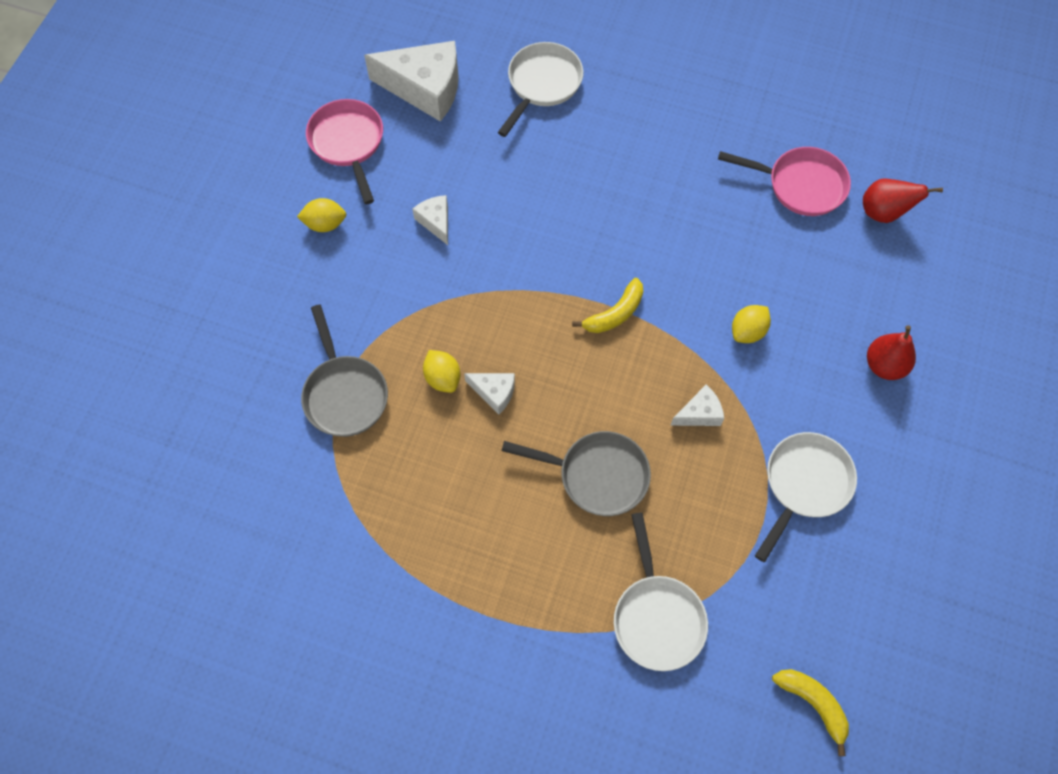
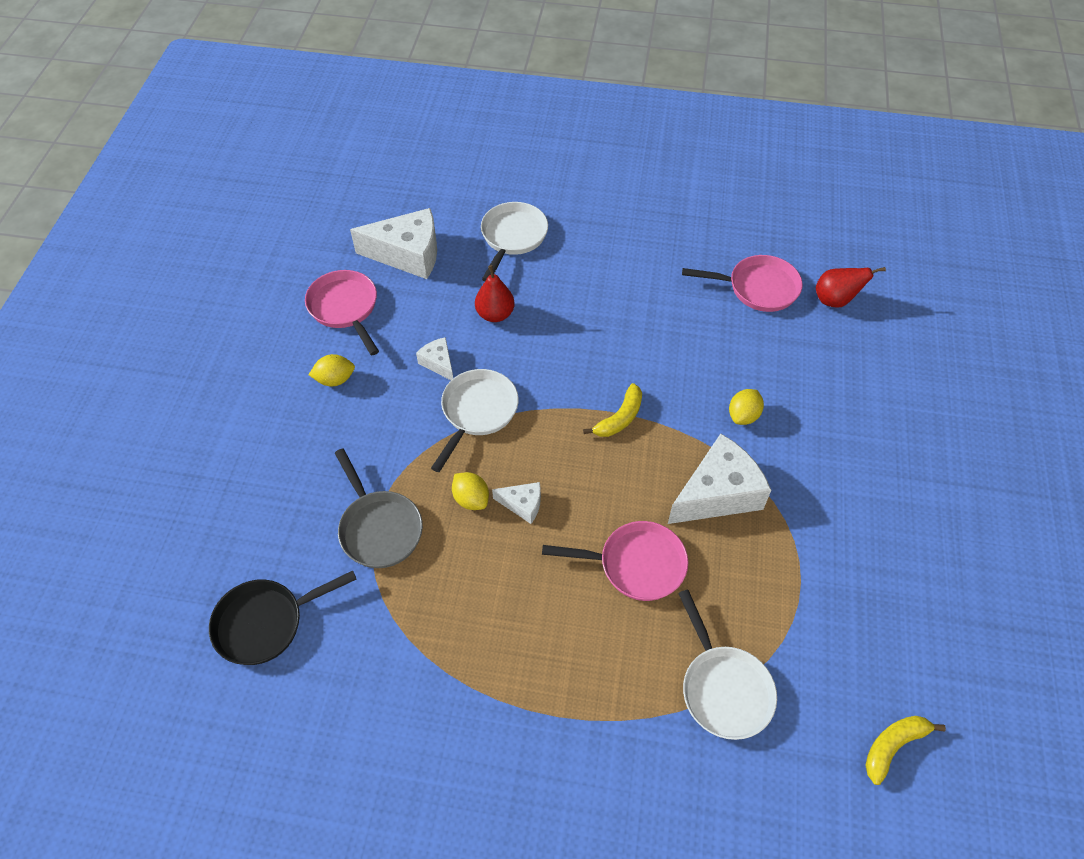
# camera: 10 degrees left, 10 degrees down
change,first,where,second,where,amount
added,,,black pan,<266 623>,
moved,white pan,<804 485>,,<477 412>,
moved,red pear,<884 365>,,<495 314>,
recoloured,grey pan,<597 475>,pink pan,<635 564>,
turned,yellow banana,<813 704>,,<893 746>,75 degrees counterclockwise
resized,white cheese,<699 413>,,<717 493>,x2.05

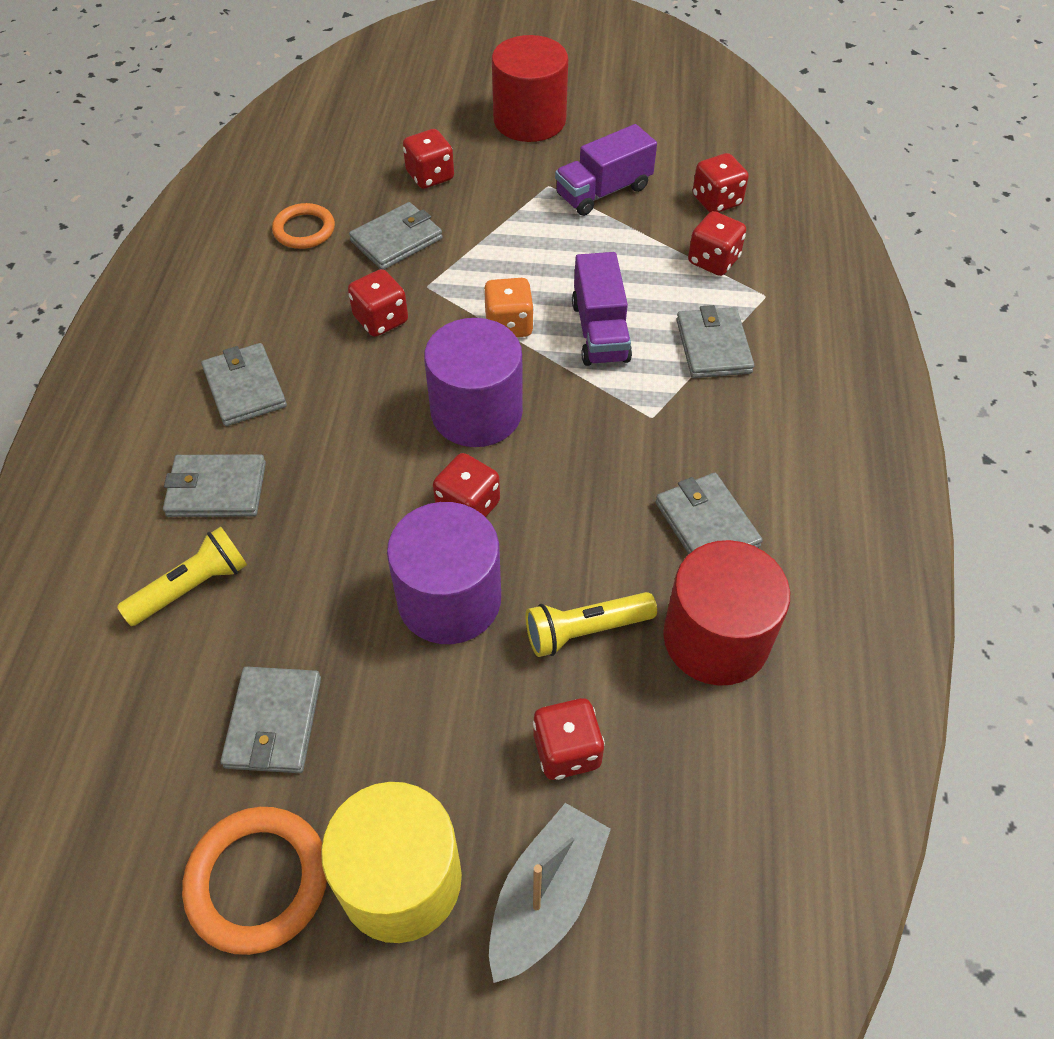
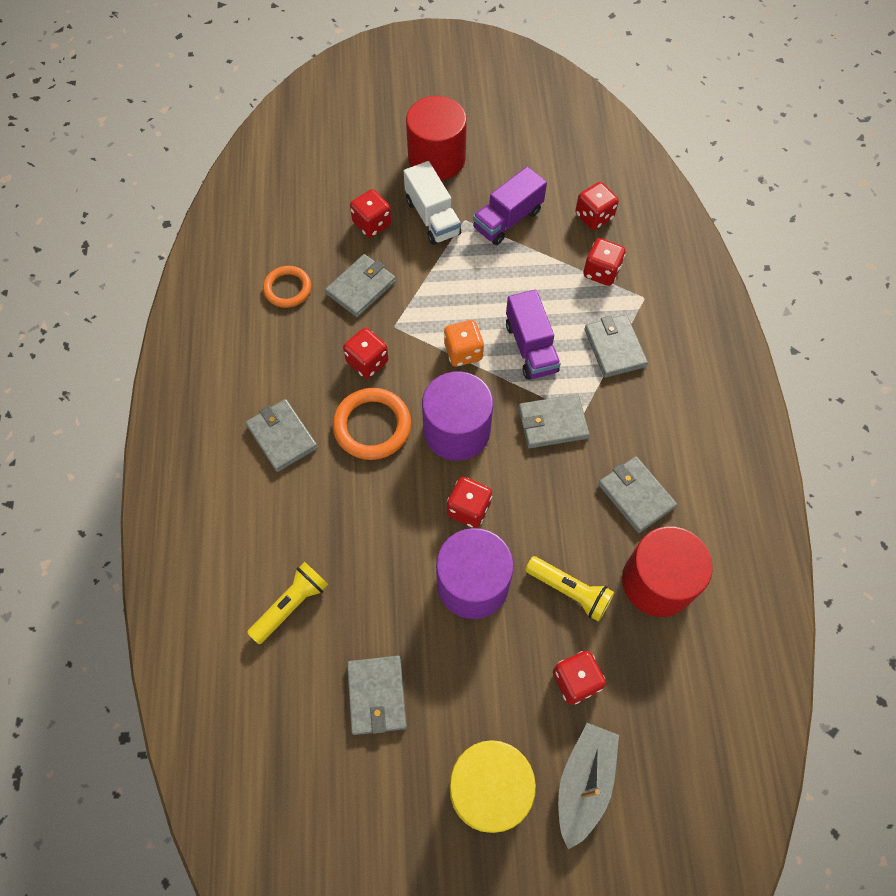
# camera: 10 degrees left, 10 degrees up
change,first,where,second,where,amount
added,,,white truck,<432 217>,
moved,grey wallet,<216 489>,,<552 423>,
moved,orange ring,<258 881>,,<372 426>,
turned,yellow flashlight,<585 630>,,<569 591>,120 degrees counterclockwise

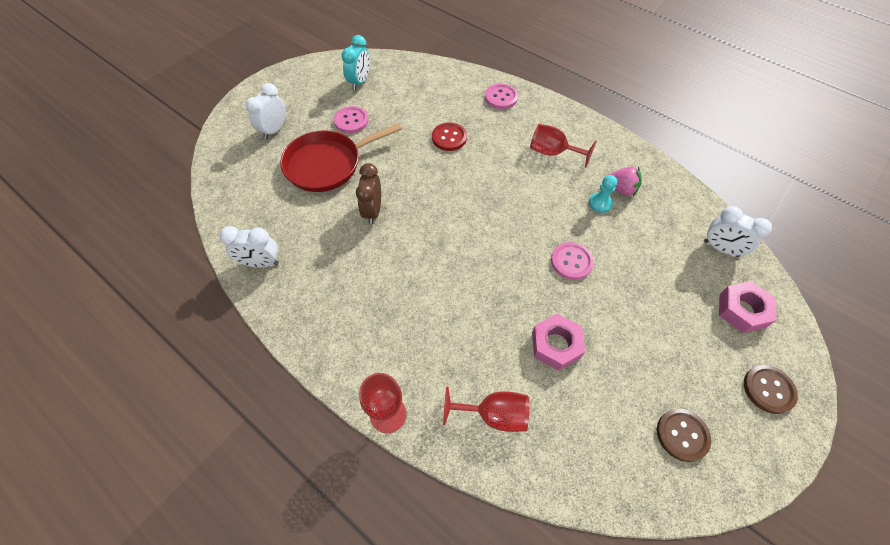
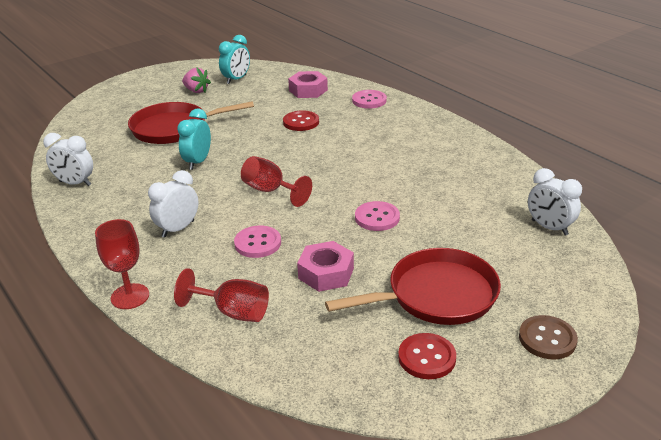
# camera: 15 degrees right, 25 degrees down
change,first,where,second,where,amount
removed,turquoise pawn,<600 203>,,,
added,,,red pan,<436 295>,
moved,white clock,<274 130>,,<178 229>,
moved,pink button,<351 121>,,<258 243>,
moved,red goblet,<553 152>,,<270 191>,
moved,pink strawberry,<621 189>,,<196 91>,
moved,pink nut,<742 310>,,<308 90>,
recoloured,brown clock,<373 211>,turquoise clock,<198 162>,
recoloured,brown button,<682 435>,red button,<427 357>,

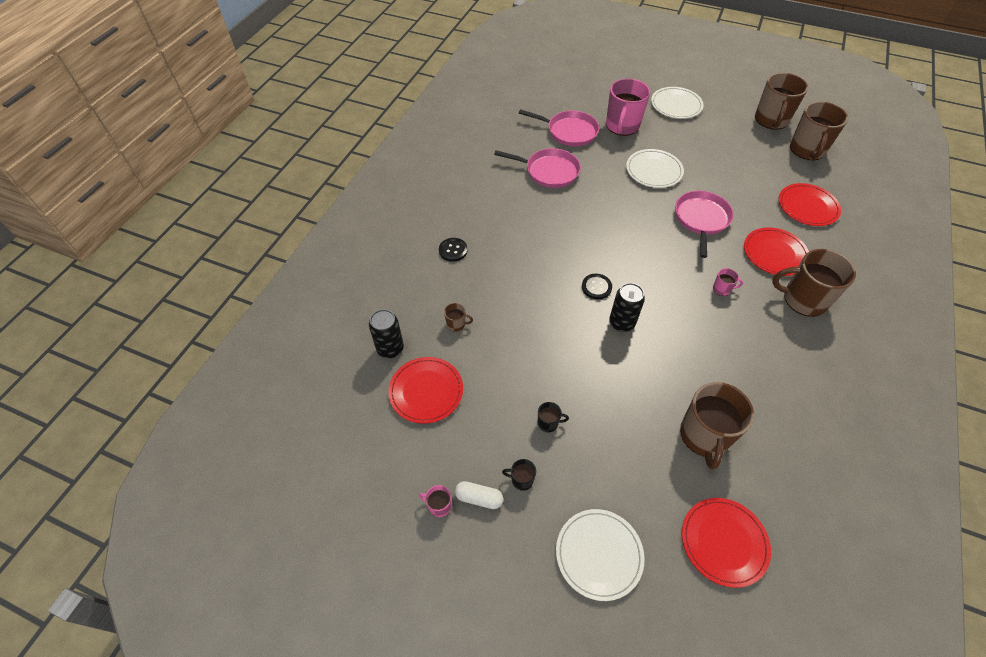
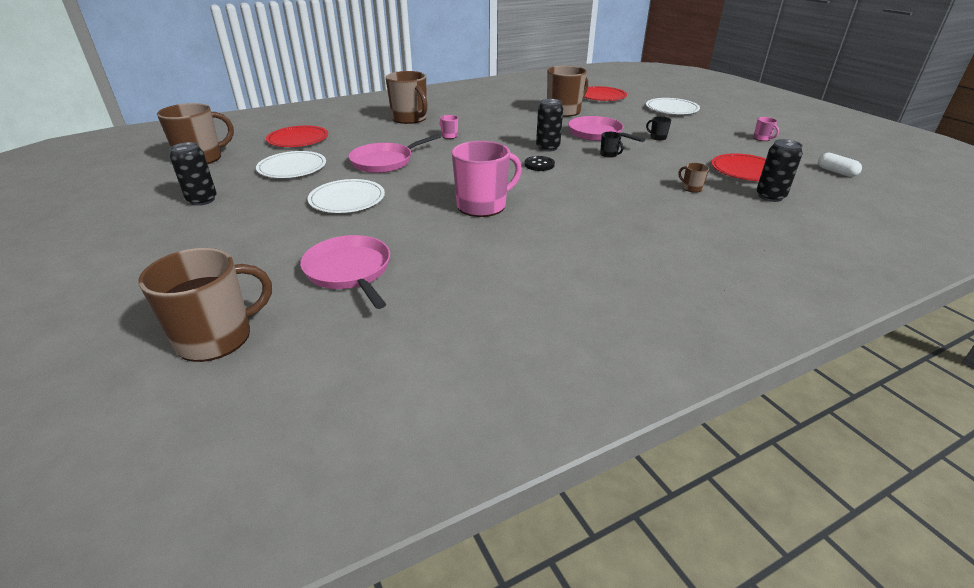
# camera: 140 degrees left, 20 degrees down
change,first,where,second,where,amount
removed,black button,<453 250>,,,
removed,red plate,<774 253>,,,
added,,,black can,<202 200>,
moved,white capsule,<479 498>,,<836 172>,
moved,pink pan,<549 171>,,<597 134>,
moved,black mug,<521 480>,,<609 154>,
moved,pink mug,<622 126>,,<482 206>,
moved,white plate,<676 105>,,<292 168>,
moved,brown mug,<771 120>,,<216 338>,

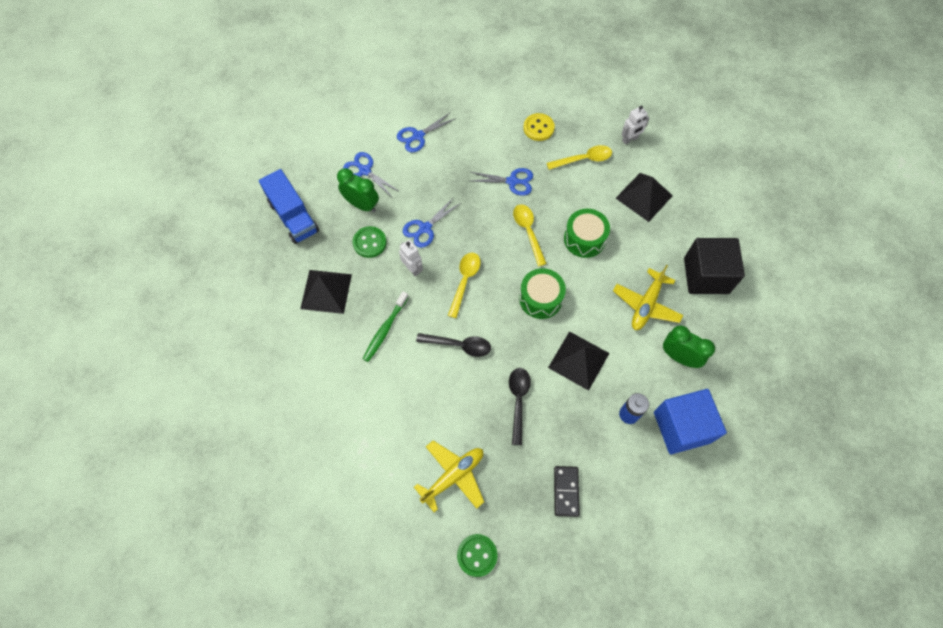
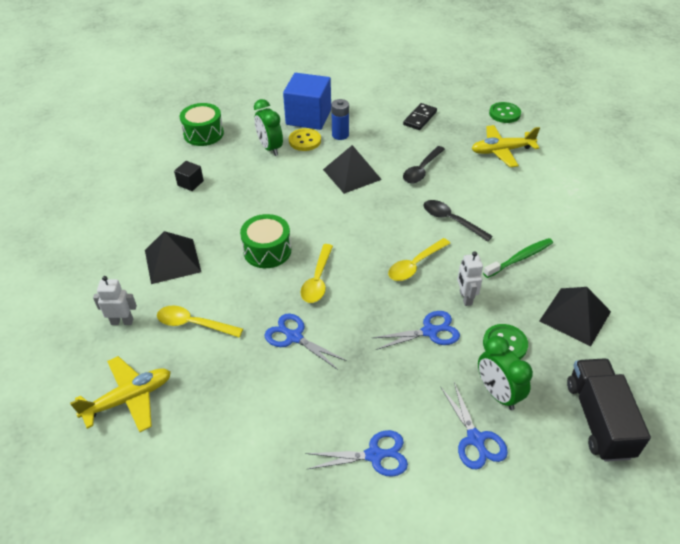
# camera: 150 degrees left, 20 degrees down
change,first,where,second,where,amount
moved,green drum,<540 299>,,<203 134>,
moved,yellow button,<538 128>,,<305 141>,
moved,yellow plane,<646 304>,,<129 399>,
recoloured,blue truck,<293 217>,black truck,<598 419>,
resized,black cube,<706 275>,,<190 183>,x0.45

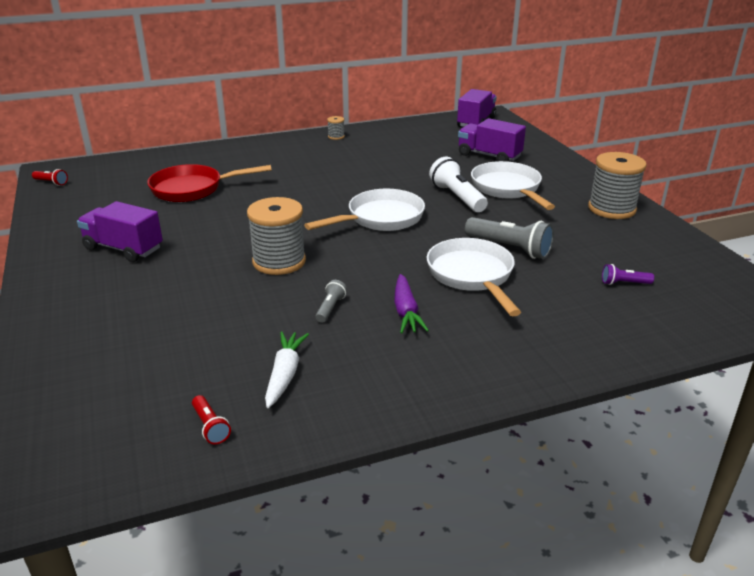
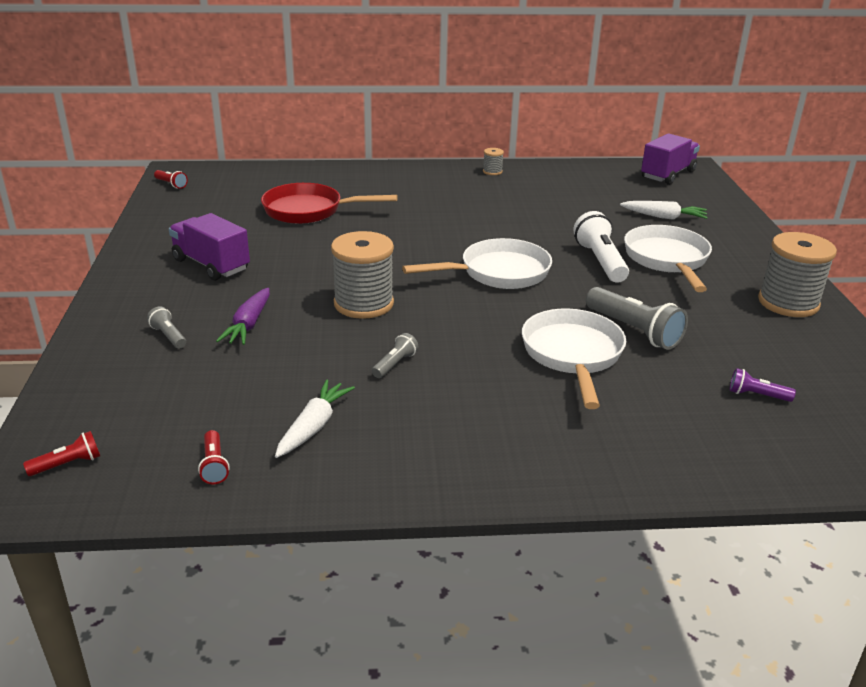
# camera: 15 degrees right, 0 degrees up
change,first,where,second,where,amount
added,,,red flashlight,<68 464>,
added,,,grey flashlight,<168 336>,
moved,purple carrot,<406 311>,,<249 325>,
replaced,purple truck,<489 156>,white carrot,<664 217>,

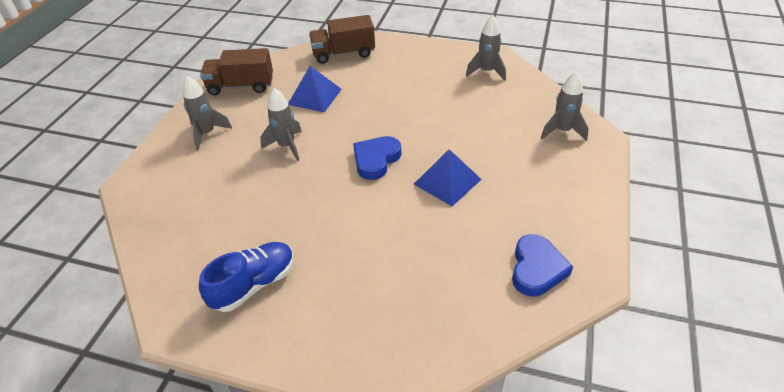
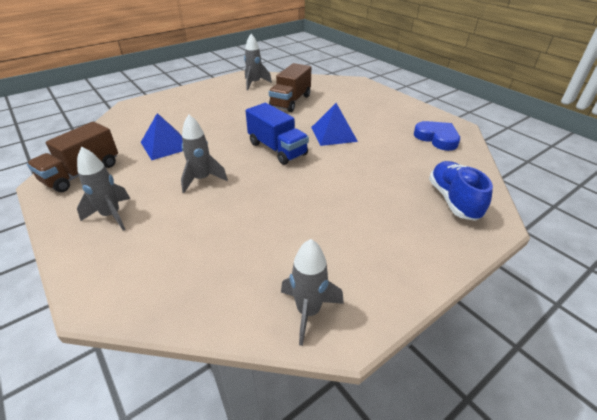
# camera: 55 degrees left, 5 degrees down
change,first,where,second,where,amount
moved,blue shoe,<254 284>,,<453 200>,
moved,brown truck,<343 53>,,<290 101>,
moved,grey rocket,<562 131>,,<308 311>,
replaced,blue heart,<376 160>,blue truck,<277 149>,

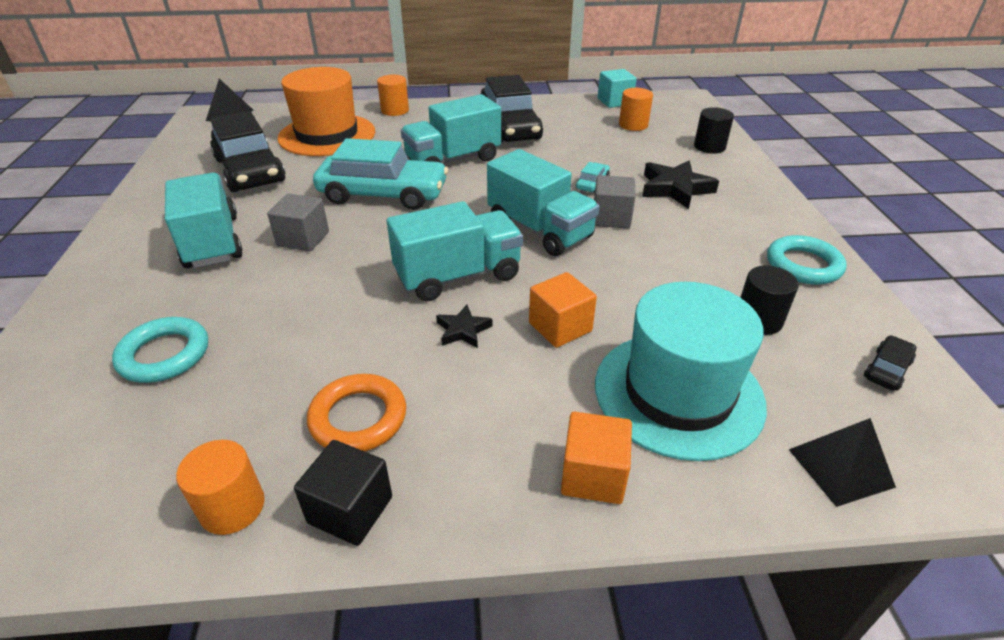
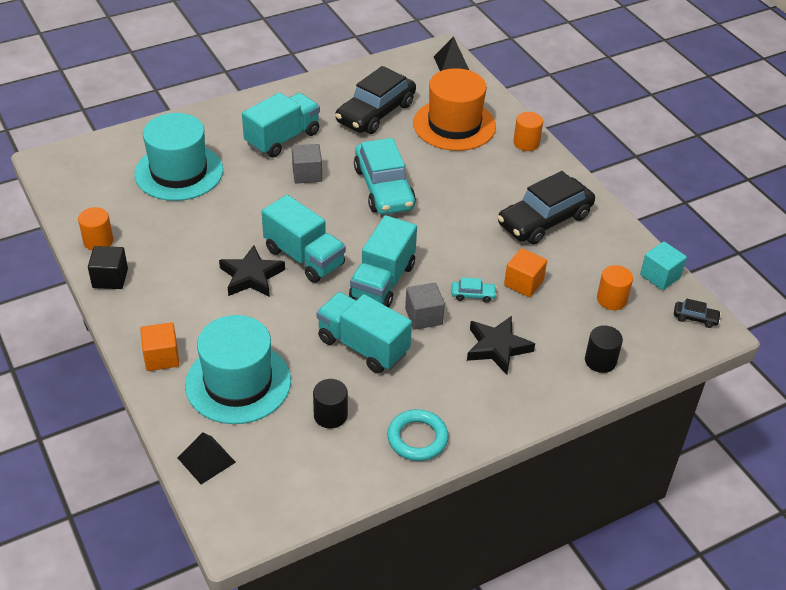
# camera: 65 degrees right, 5 degrees up
change,first,where,second,where,amount
removed,orange ring,<358 418>,,,
moved,turquoise truck,<453 160>,,<363 346>,
moved,orange cube,<560 327>,,<523 283>,
moved,black car,<887 369>,,<695 318>,
replaced,turquoise ring,<164 355>,turquoise hat,<179 172>,
resized,black star,<463 330>,,<251 276>,x1.80

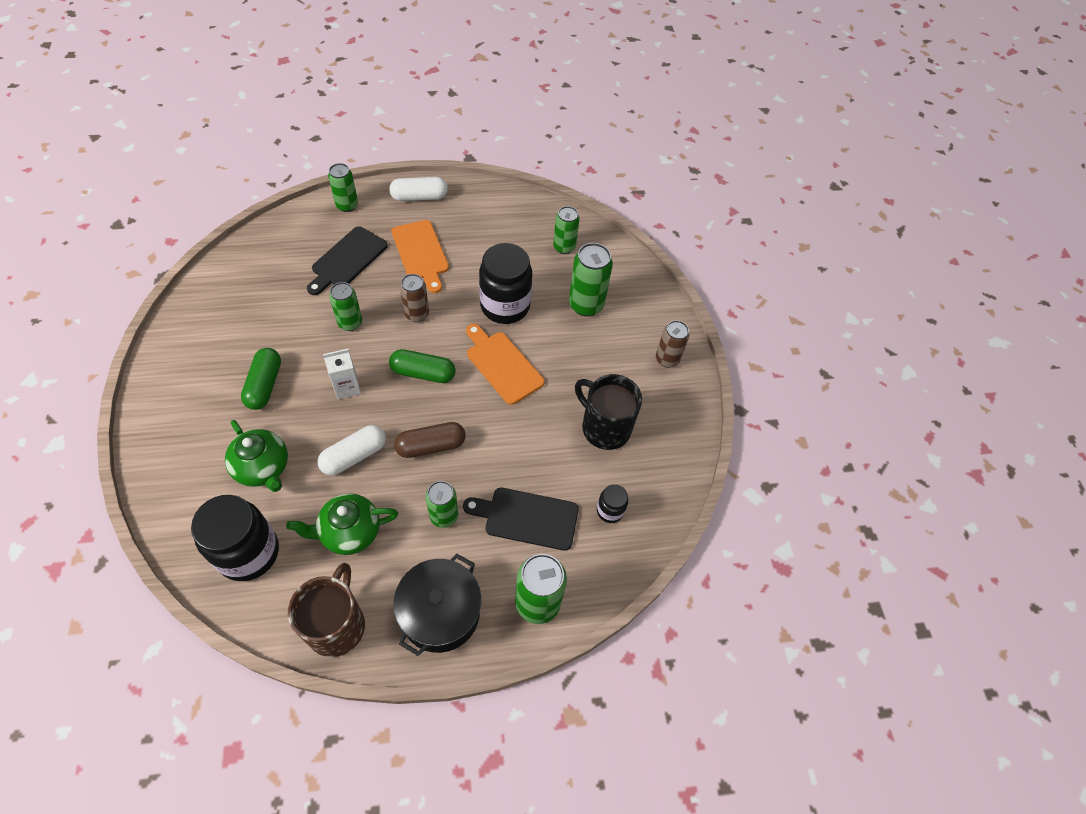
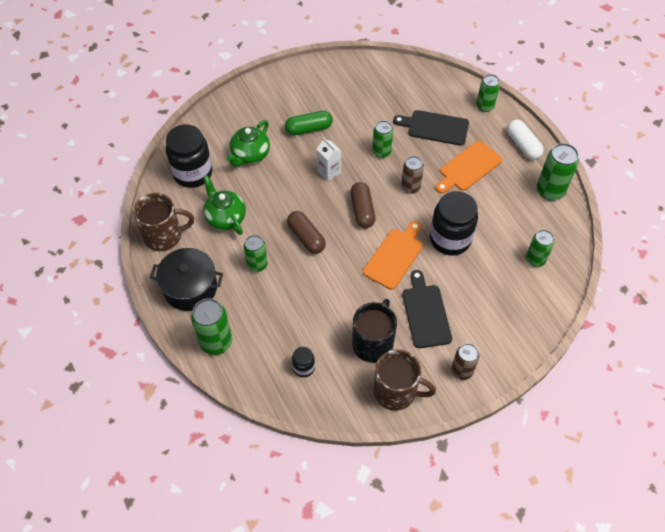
# camera: 75 degrees right, 0 degrees up
change,first,where,second,where,amount
removed,white capsule,<354 456>,,,
added,,,brown mug,<396 392>,
moved,black cutting board,<527 518>,,<425 313>,
moved,green can,<586 305>,,<550 191>,
recoloured,green capsule,<423 373>,brown capsule,<362 210>,

